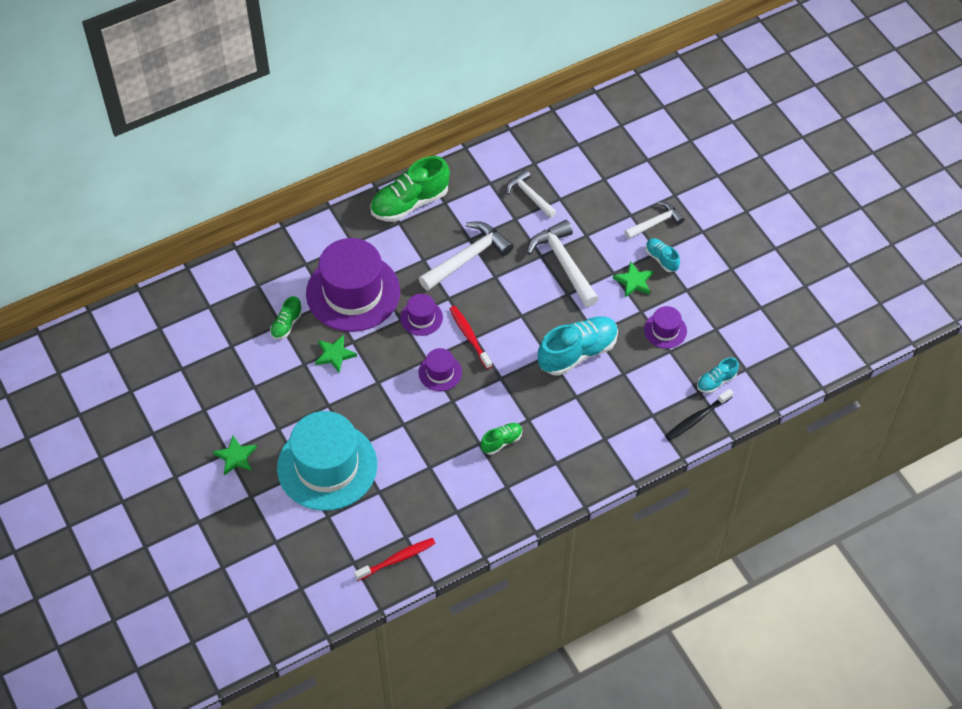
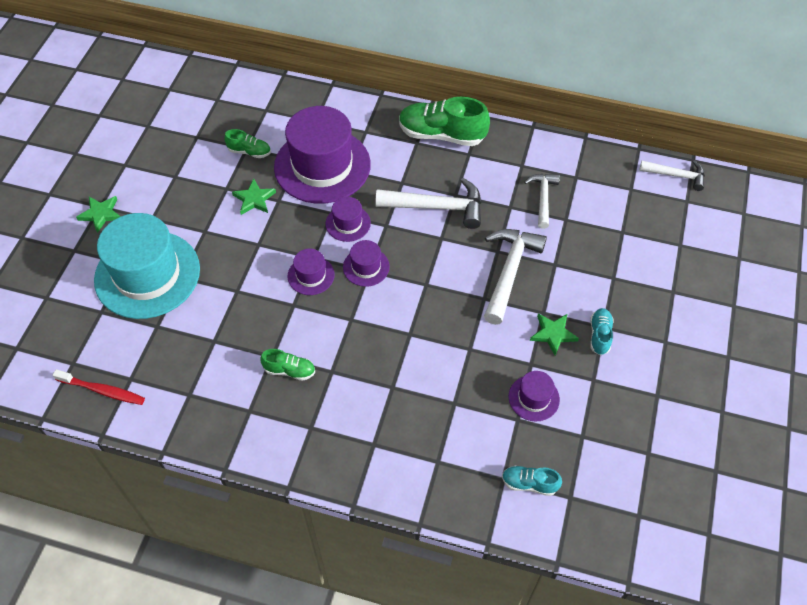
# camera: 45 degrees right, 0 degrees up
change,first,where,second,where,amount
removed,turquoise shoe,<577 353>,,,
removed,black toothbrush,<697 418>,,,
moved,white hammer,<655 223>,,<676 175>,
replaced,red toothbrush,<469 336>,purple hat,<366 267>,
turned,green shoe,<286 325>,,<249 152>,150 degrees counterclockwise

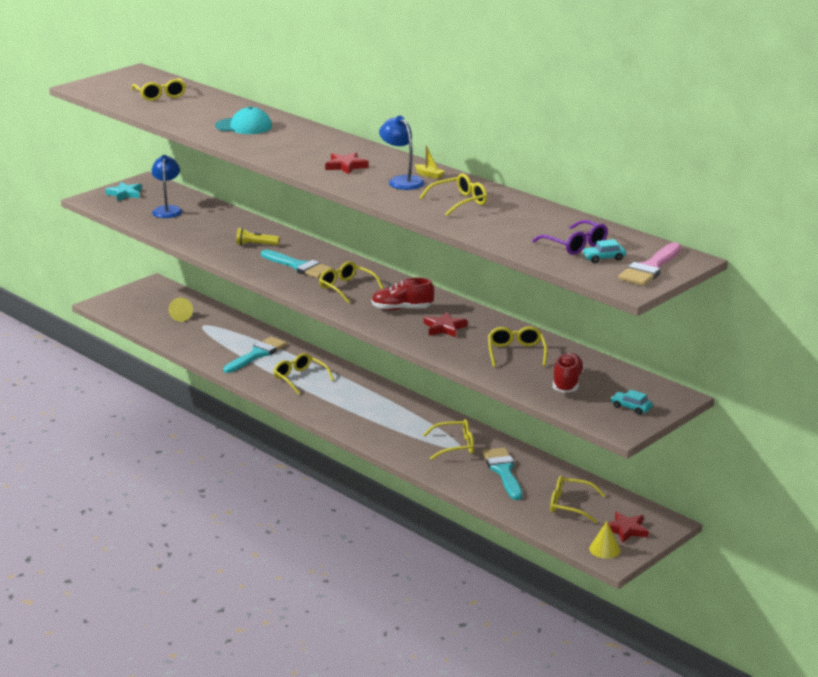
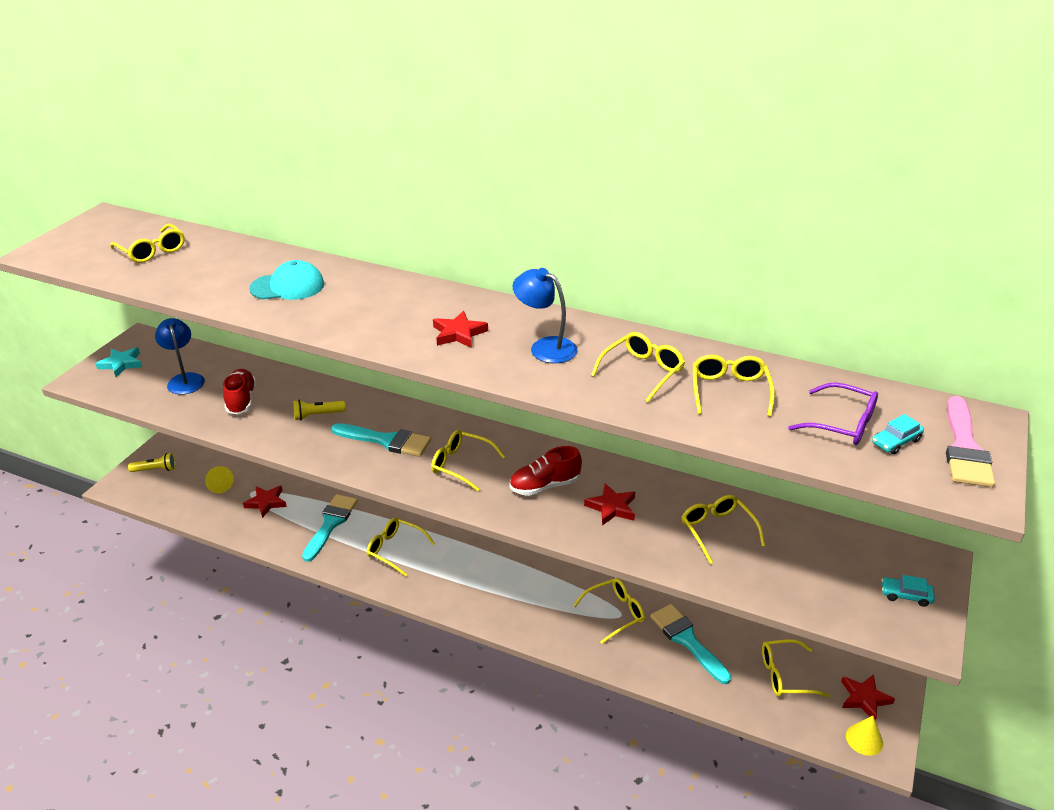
# camera: 20 degrees left, 10 degrees up
change,first,where,second,where,amount
removed,yellow boat,<429 175>,,,
added,,,yellow flashlight,<155 470>,
added,,,red star,<266 502>,
added,,,yellow glasses,<729 391>,
moved,red shoe,<567 383>,,<241 400>,

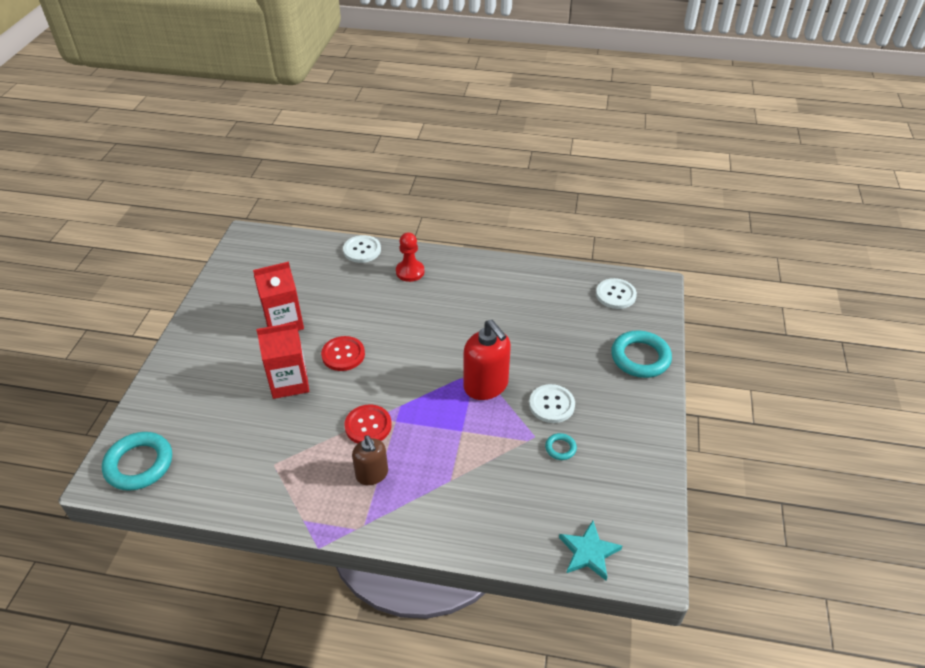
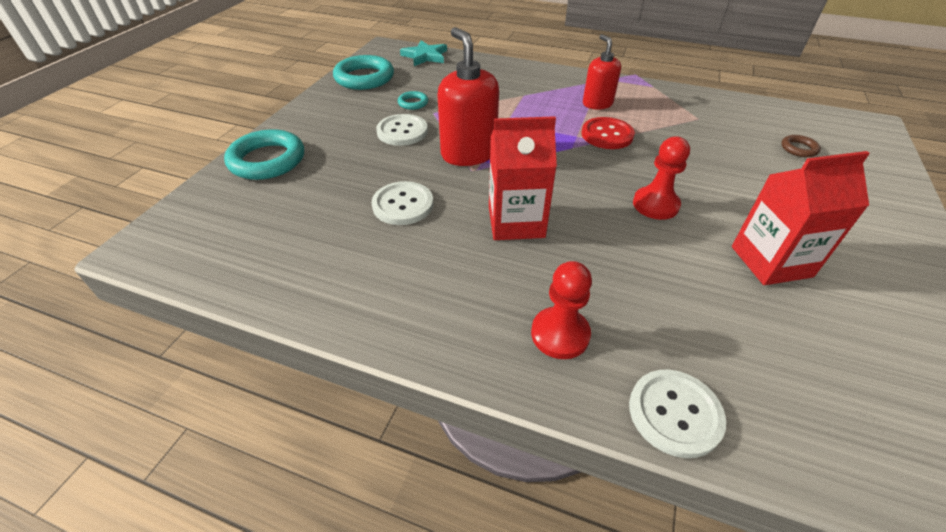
# camera: 170 degrees left, 0 degrees up
change,first,where,second,where,amount
added,,,brown ring,<799 149>,
moved,turquoise ring,<139 464>,,<364 78>,
moved,red carton,<289 382>,,<516 222>,
moved,white button,<615 295>,,<403 205>,
replaced,red button,<343 354>,red pawn,<655 205>,
recoloured,brown soap dispenser,<372 474>,red soap dispenser,<597 104>,

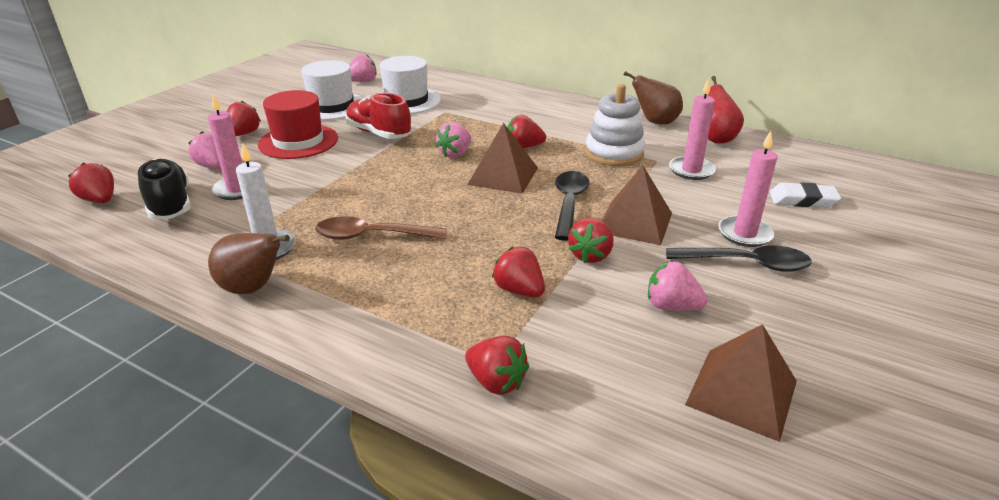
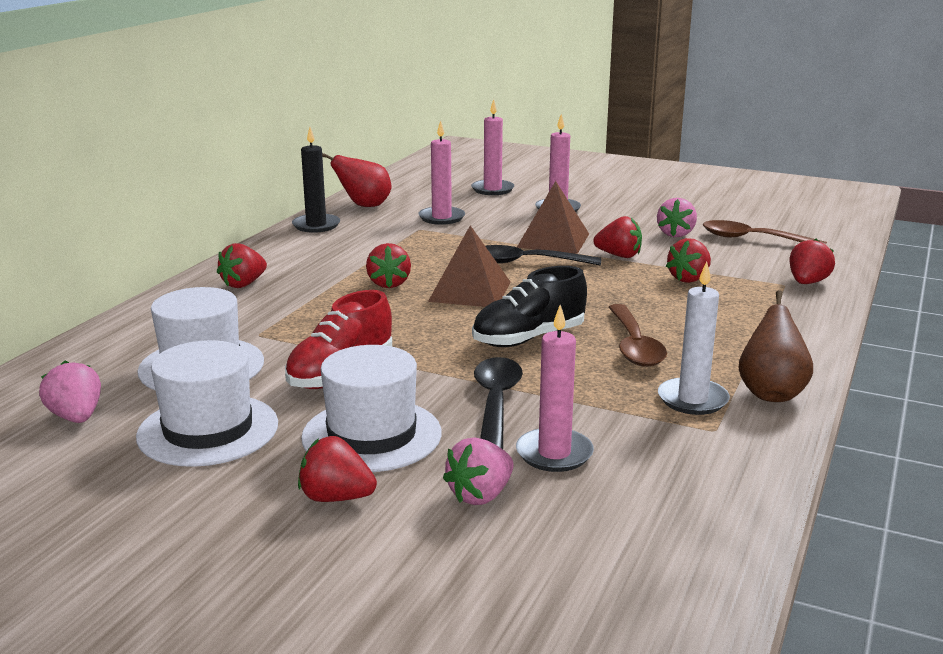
# camera: 95 degrees left, 10 degrees down
change,first,where,second,where,amount
removed,pink strawberry,<455 154>,,,
removed,white stacking toy,<614 153>,,,
removed,brown pyramid,<741 392>,,,
added,,,brown spoon,<753 239>,
moved,red strawberry,<100 200>,,<243 284>,
moved,black shoe,<170 205>,,<529 338>,
moved,black spoon,<746 263>,,<496 403>,
replaced,brown pear,<655 122>,black candle,<316 225>,
replaced,white eraser,<802 200>,pink candle,<492 189>,
recoloured,red hat,<298 141>,white hat,<372 435>,

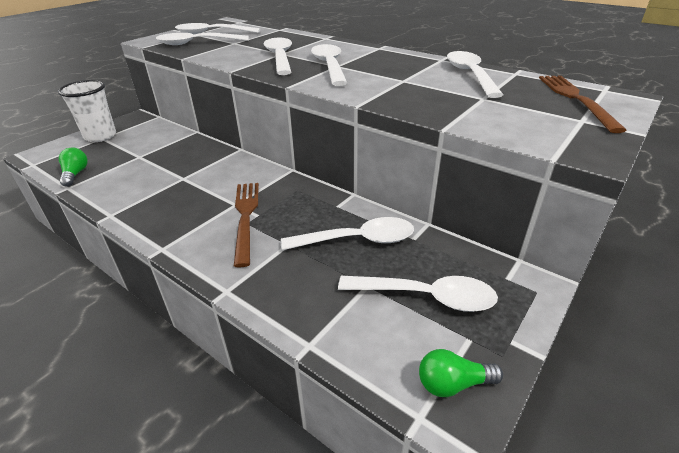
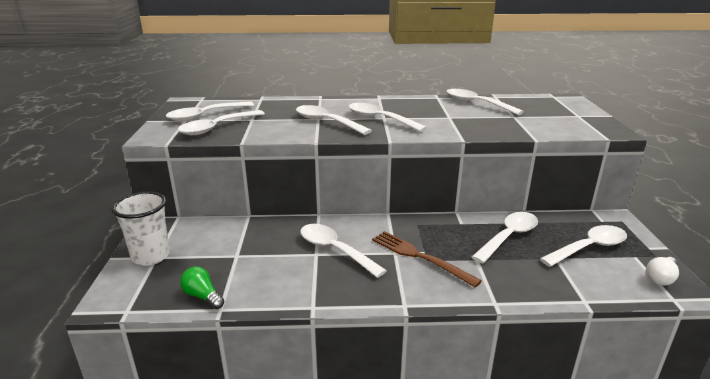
# camera: 40 degrees left, 10 degrees down
change,first,where,second,where,amount
removed,brown fork,<576 99>,,,
added,,,white spoon,<335 250>,
recoloured,green light bulb,<453 384>,white light bulb,<661 278>,

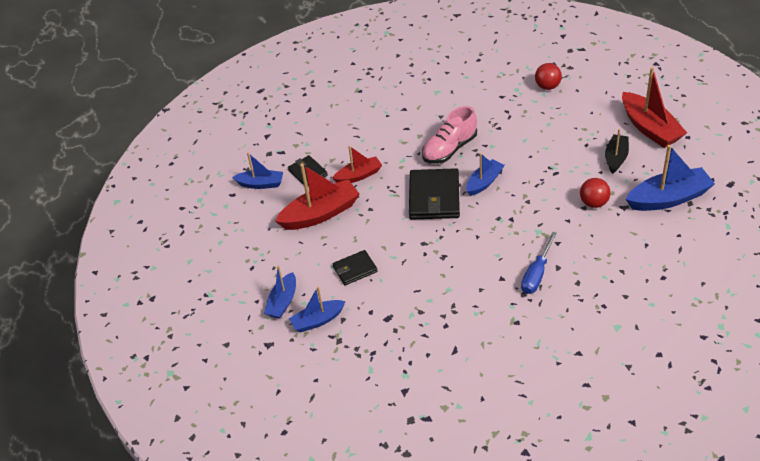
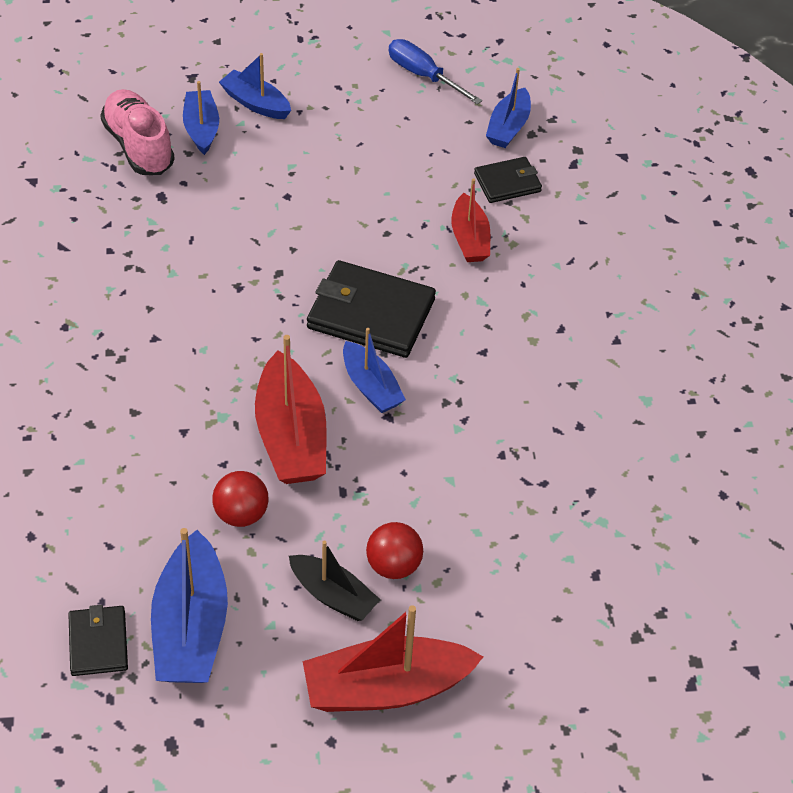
# camera: 100 degrees right, 5 degrees up
change,first,where,second,where,amount
moved,red boat,<320 214>,,<291 436>,
moved,black wallet,<355 269>,,<98 643>,
moved,pink shoe,<449 149>,,<139 146>,
moved,blue screwdriver,<537 274>,,<423 75>,
moved,red ball,<547 86>,,<393 566>,

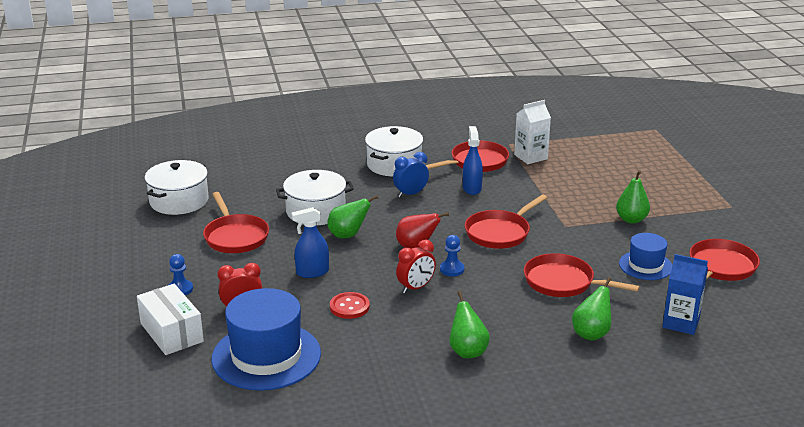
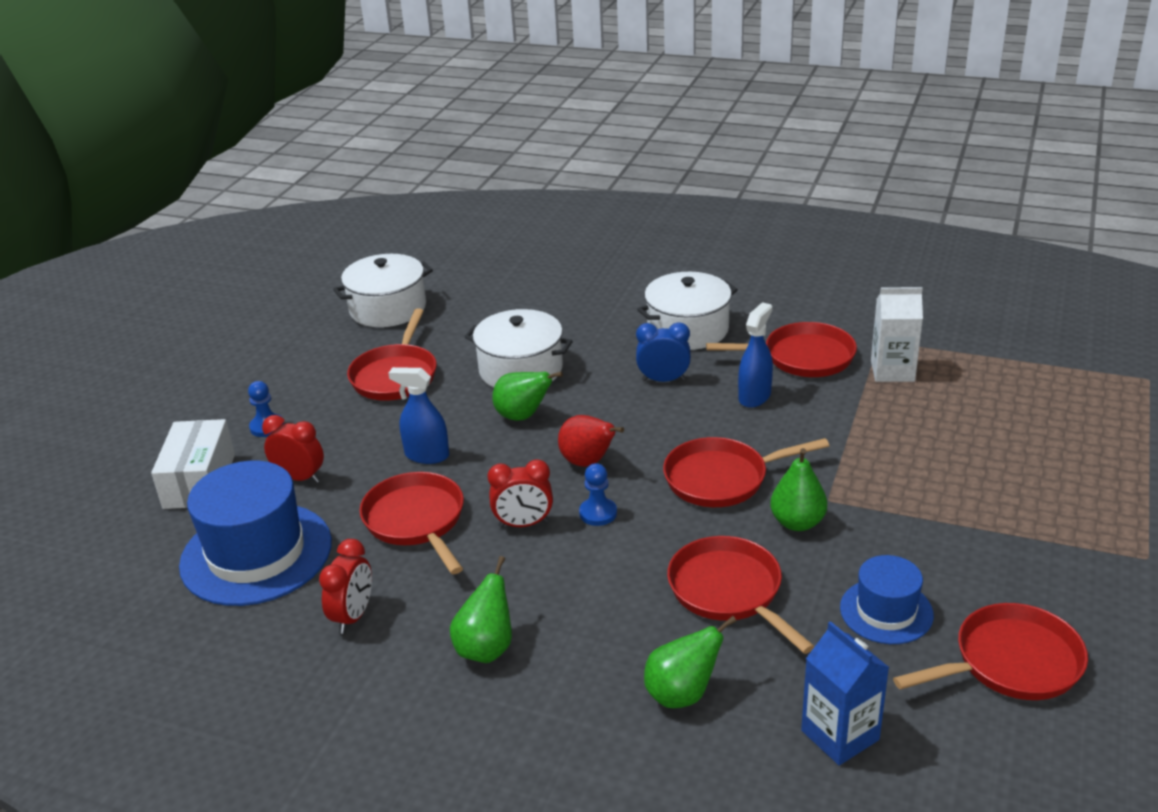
# camera: 35 degrees right, 5 degrees up
change,first,where,second,where,amount
added,,,red clock,<353 616>,
moved,green pear,<631 219>,,<797 522>,
replaced,red button,<349 307>,red pan,<416 521>,

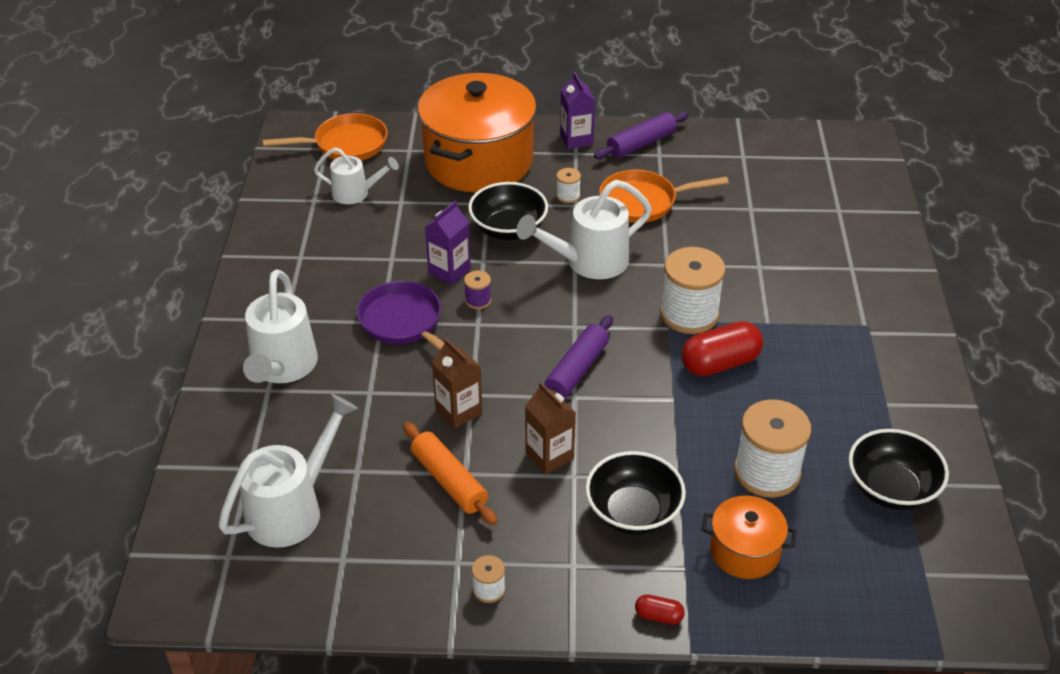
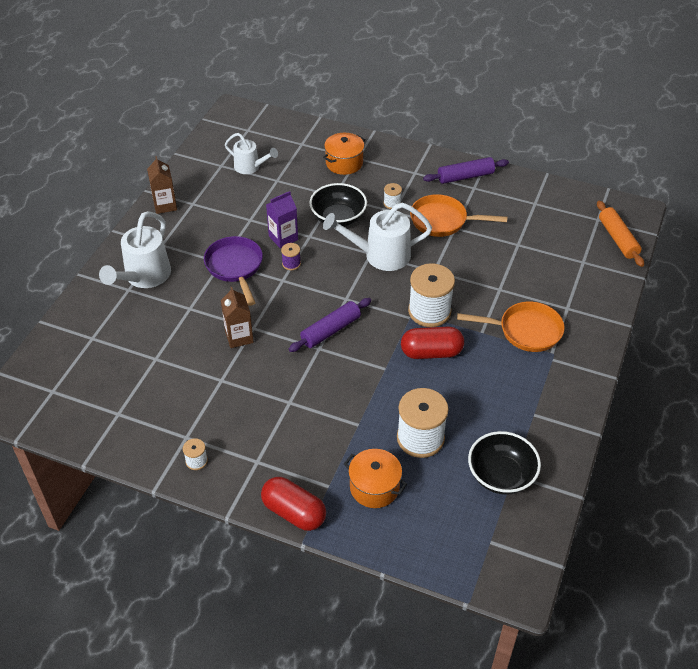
# camera: 20 degrees right, 5 degrees up
change,first,where,second,where,amount
removed,white watering can,<292 508>,,,
removed,purple carton,<576 139>,,,
removed,black bowl,<633 512>,,,
moved,orange pan,<346 145>,,<525 331>,
moved,orange rolling pin,<449 481>,,<617 239>,
moved,brown carton,<549 455>,,<165 205>,
resized,orange pot,<478 161>,,<344 163>,x0.47
resized,red capsule,<658 616>,,<294 512>,x2.08

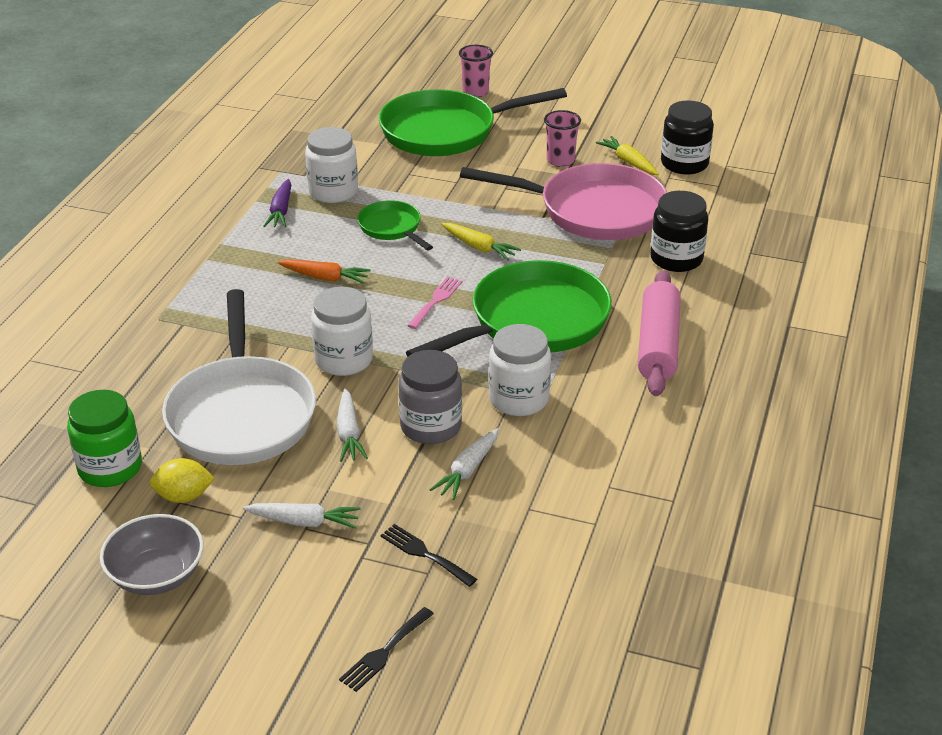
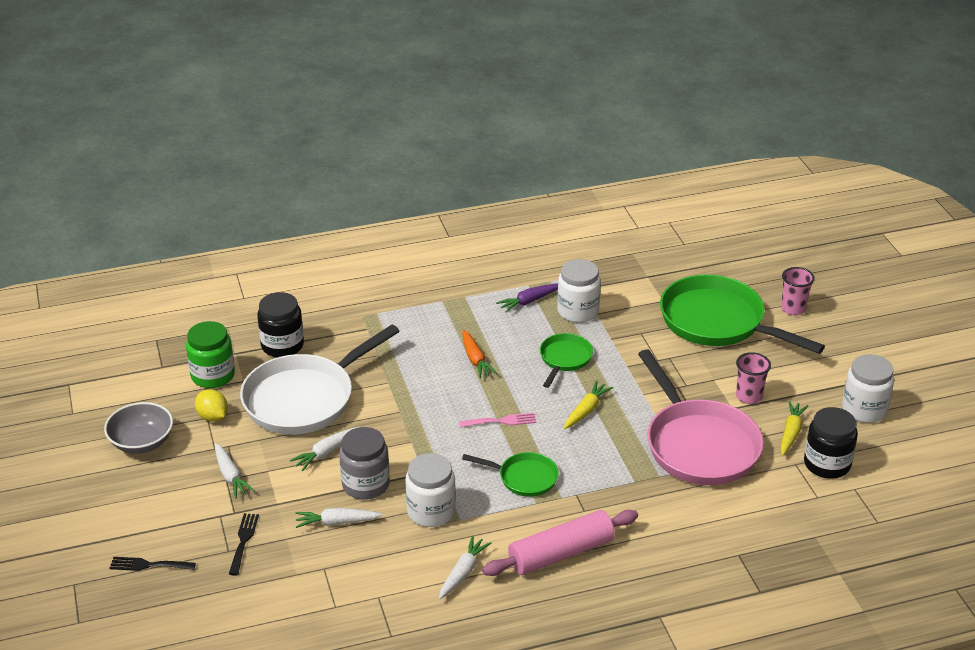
# camera: 55 degrees right, 0 degrees up
change,first,where,second,where,amount
added,,,white carrot,<463 572>,
moved,white jar,<344 360>,,<864 409>,
moved,black jar,<676 259>,,<282 345>,
turned,yellow carrot,<479 247>,,<586 410>,150 degrees counterclockwise
resized,green pan,<532 322>,,<524 478>,x0.50

